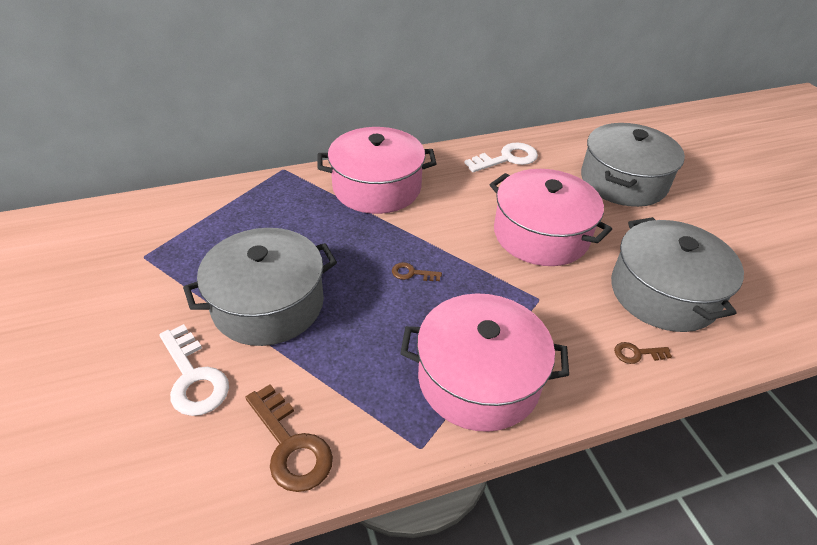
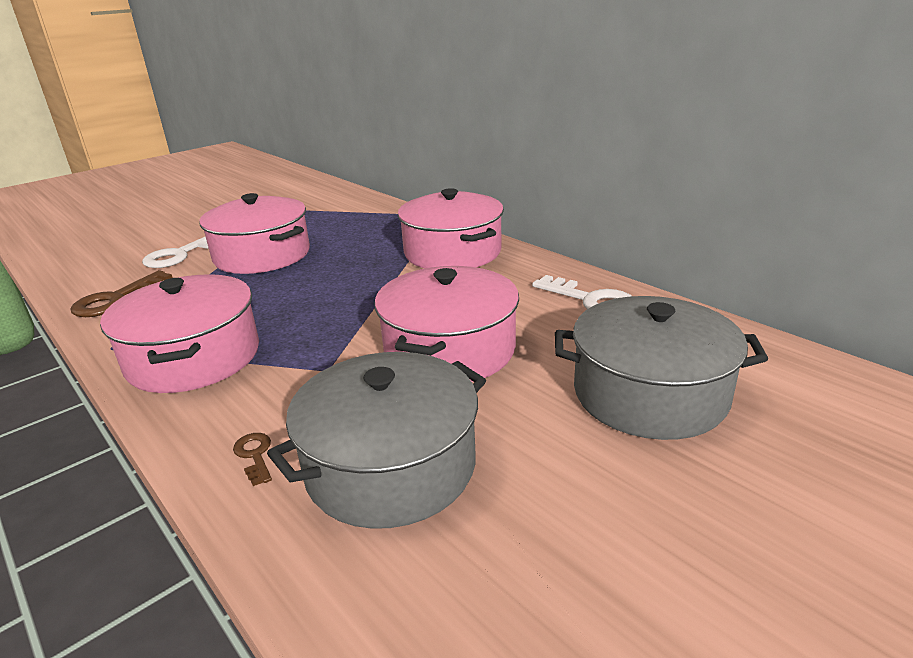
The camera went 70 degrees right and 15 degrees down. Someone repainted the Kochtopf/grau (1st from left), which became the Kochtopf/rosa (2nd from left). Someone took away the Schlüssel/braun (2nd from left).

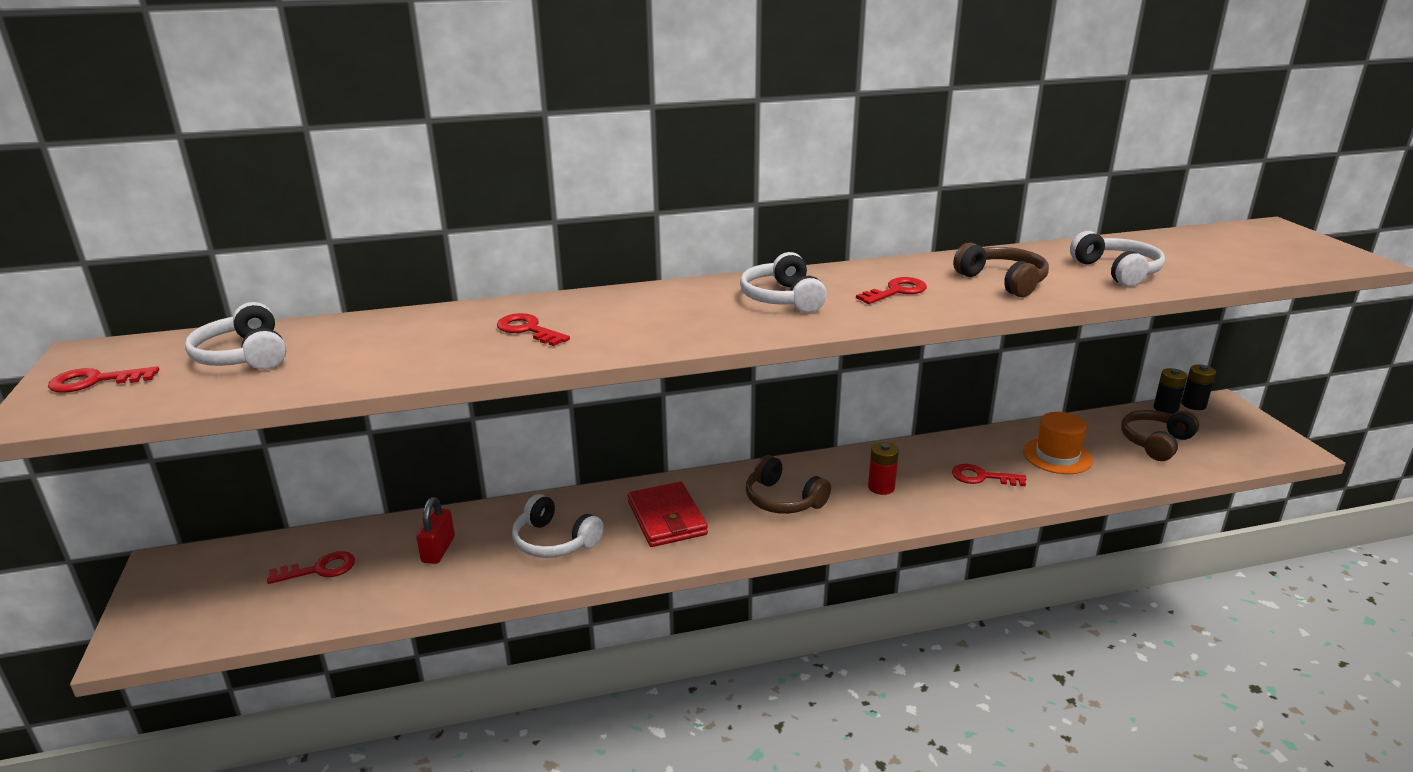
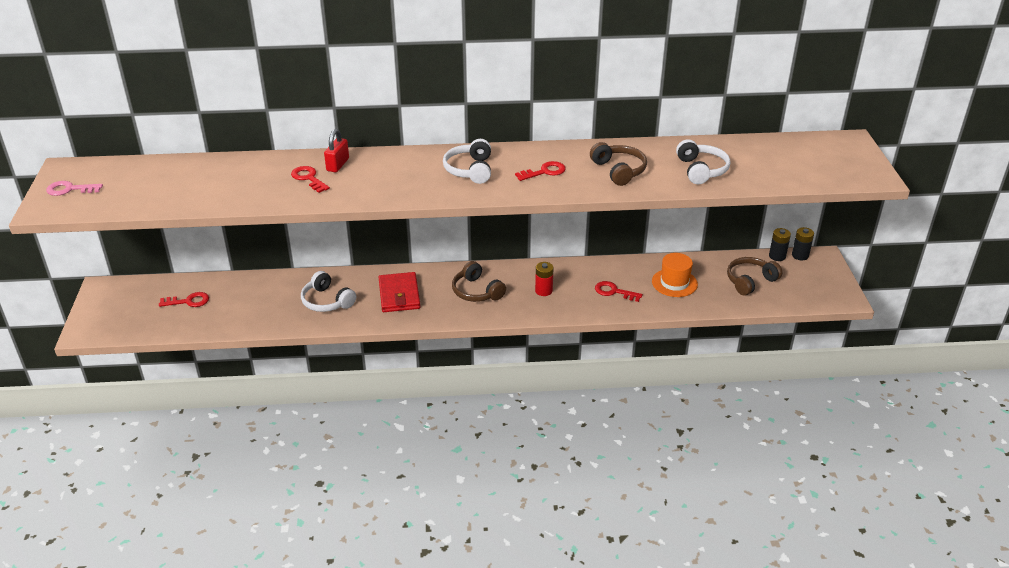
The camera went 10 degrees right and 10 degrees up. Someone repainted the Schlüssel/rot (1st from left), which became the Schlüssel/rosa. Someone took away the Kopfhörer/weiß (1st from left). Someone carried the Vorhängeschloss/rot.

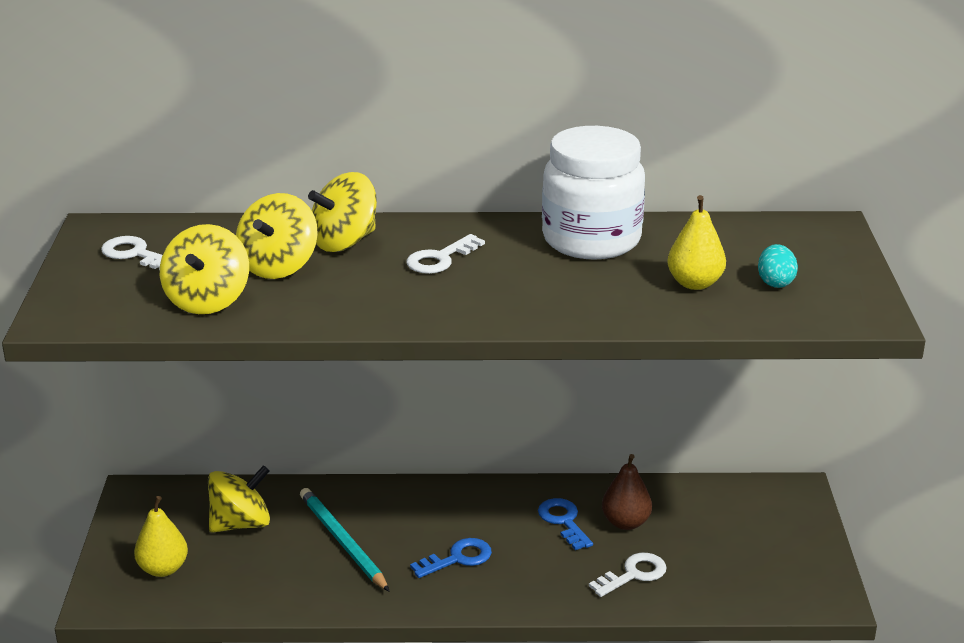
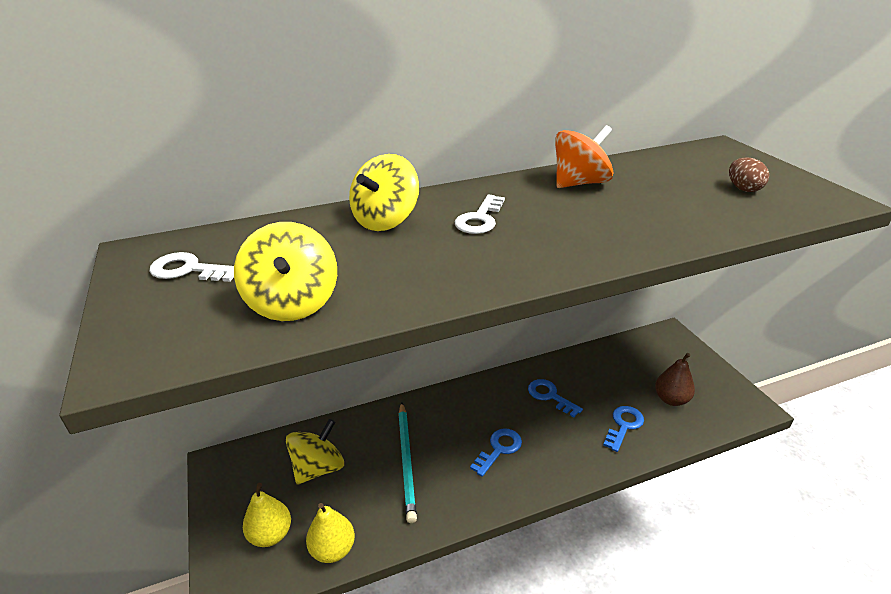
The camera went 20 degrees left and 5 degrees up. Someone took away the Kreisel/gelb (3rd from left). Someone rotated the Bleistift/türkis by 135 degrees counterclockwise. Someone swapped the Einmachglas/weiß for the Kreisel/orange. Someone repainted the Schlüssel/weiß (3rd from left), which became the Schlüssel/blau (3rd from left). Someone carried the Birne/braun. Someone carried the Birne/gelb (2nd from left). Someone repainted the Ei/türkis, which became the Ei/braun.

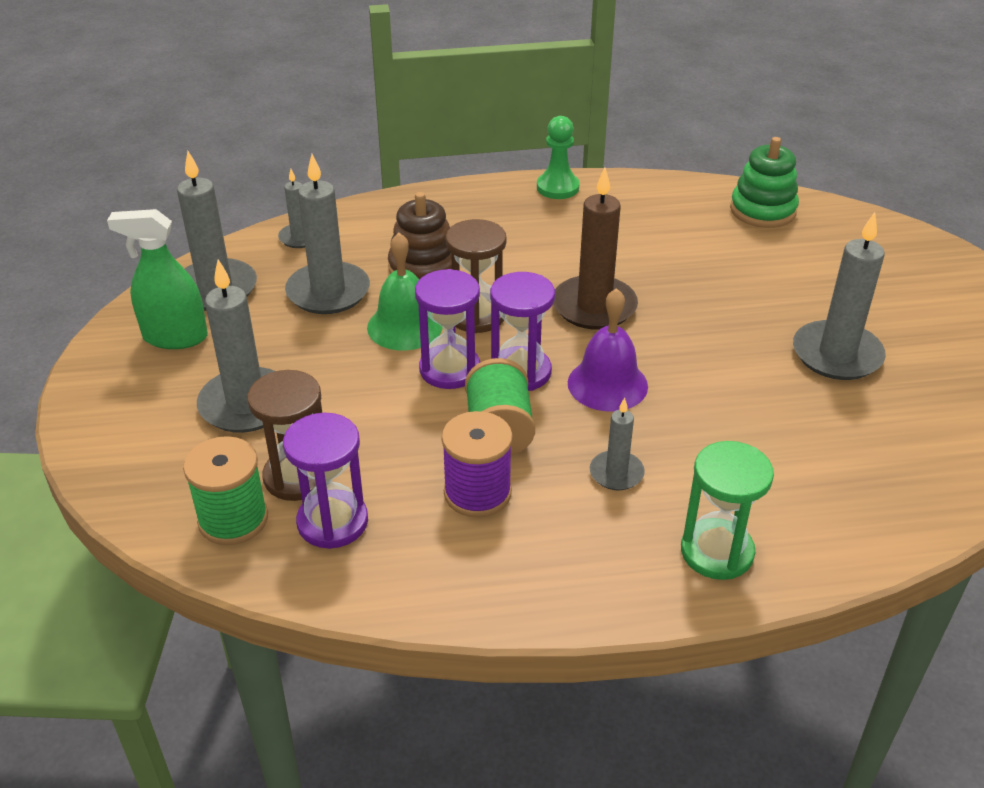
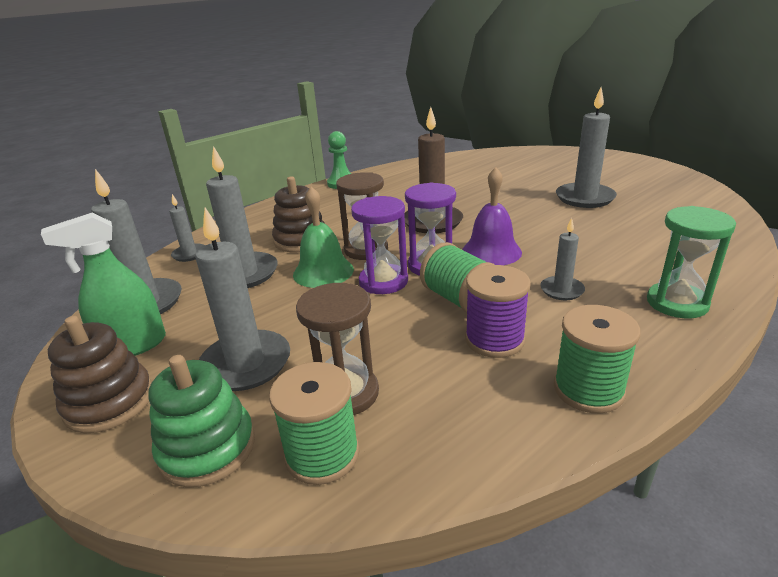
The camera went 30 degrees left and 10 degrees down. Someone took away the Sanduhr/lila (1st from left). Someone carried the Stapelspielzeug/grün. Someone put down the Stapelspielzeug/braun (1st from left). Someone put down the Garnrolle/grün (3rd from left).

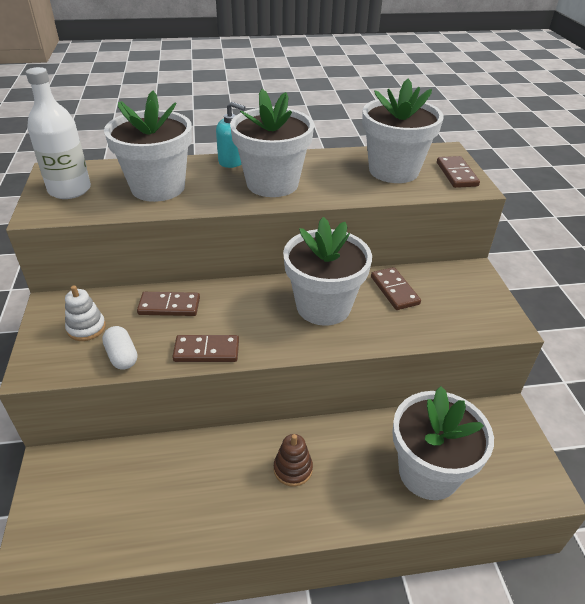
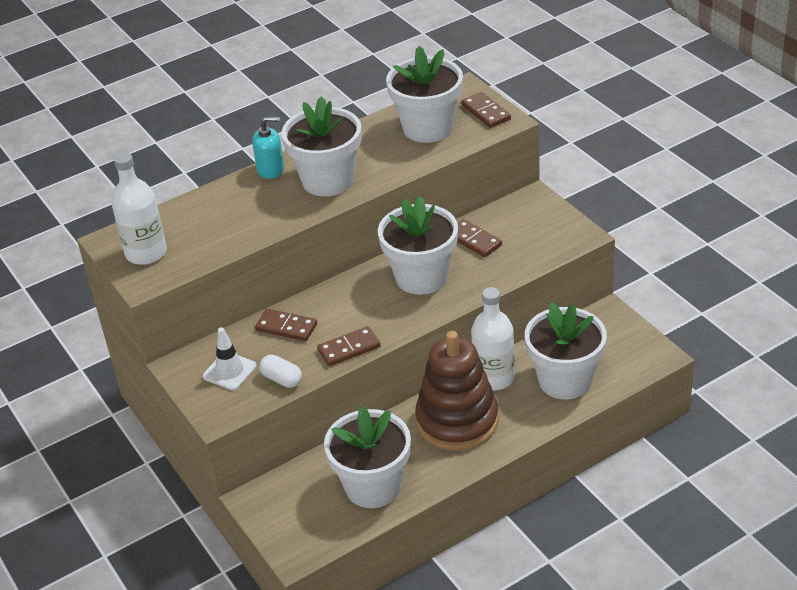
The camera went 20 degrees left and 0 degrees up. Someone swapped the Stapelspielzeug/weiß for the Leitkegel/weiß. Someone carried the Blumentopf/weiß (1st from left in the first image). Someone rotated the Dominostein/braun (1st from left) by 45 degrees clockwise. Someone scaled the Stapelspielzeug/braun by 2.35. Someone put down the Flasche/weiß (2nd from left).

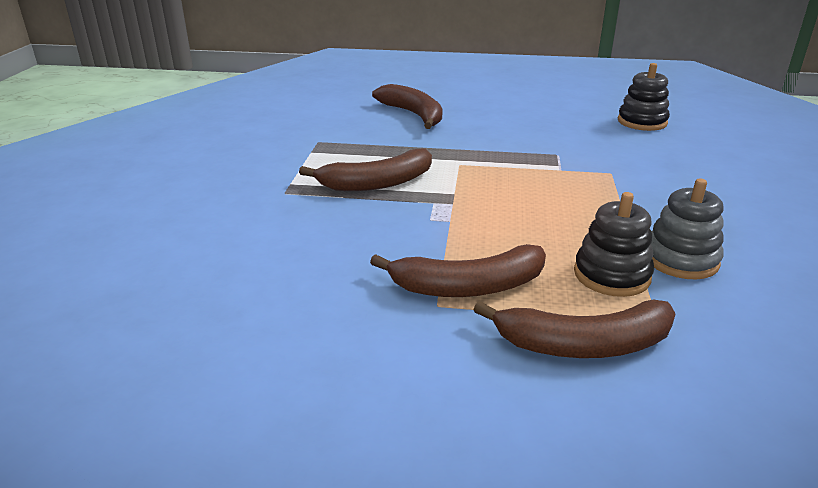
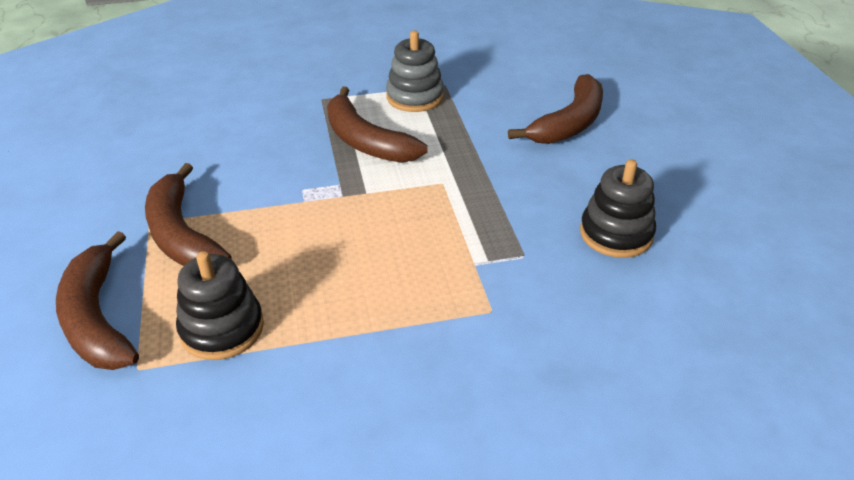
The camera went 70 degrees right and 10 degrees up. Someone carried the Stapelspielzeug/schwarz (2nd from left). Someone carried the Stapelspielzeug/grau.

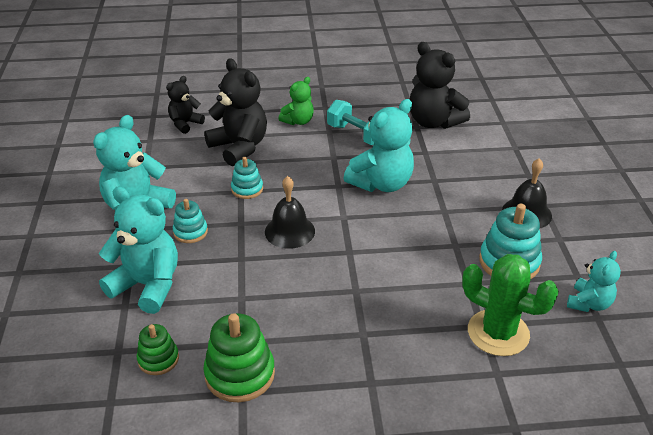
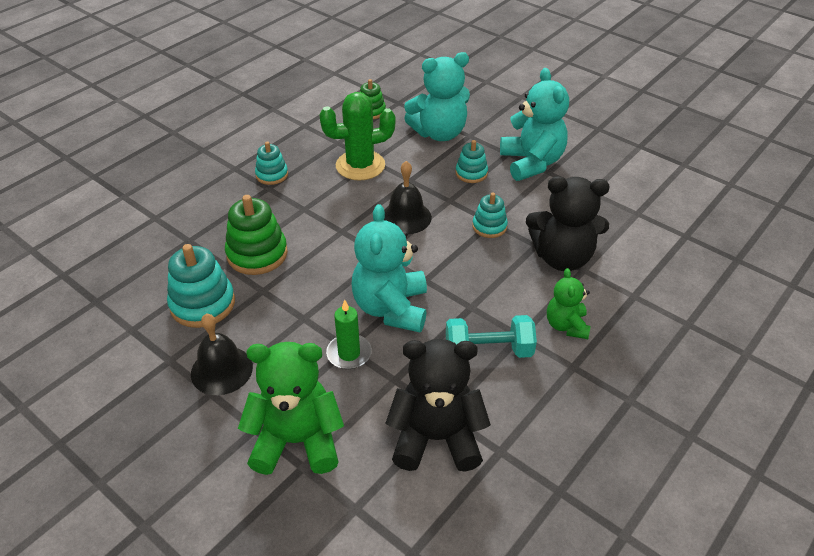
The camera went 135 degrees right and 5 degrees up. Someone took away the Teddybär/schwarz (1st from left). Someone carried the Stapelspielzeug/grün (2nd from left in the first image). Someone carried the Kaktus/grün. Someone took away the Teddybär/türkis (4th from left). Someone put down the Teddybär/grün (1st from left). Someone put down the Stapelspielzeug/türkis (2nd from left). Someone put down the Kerze/grün.

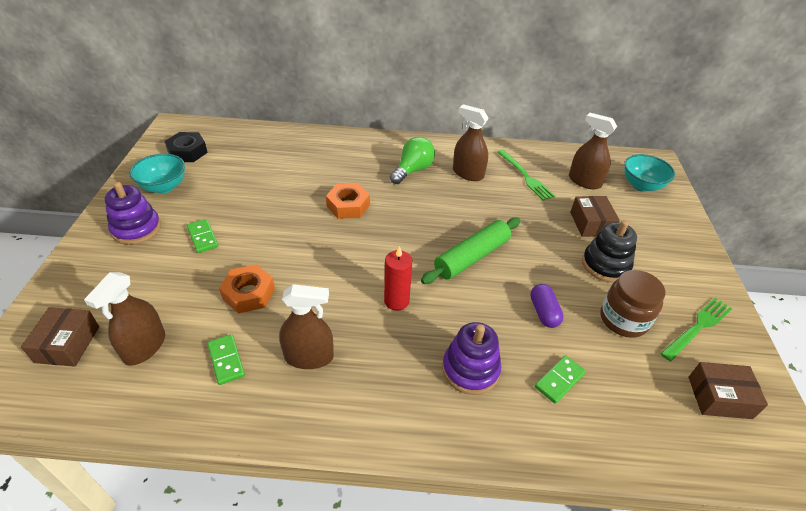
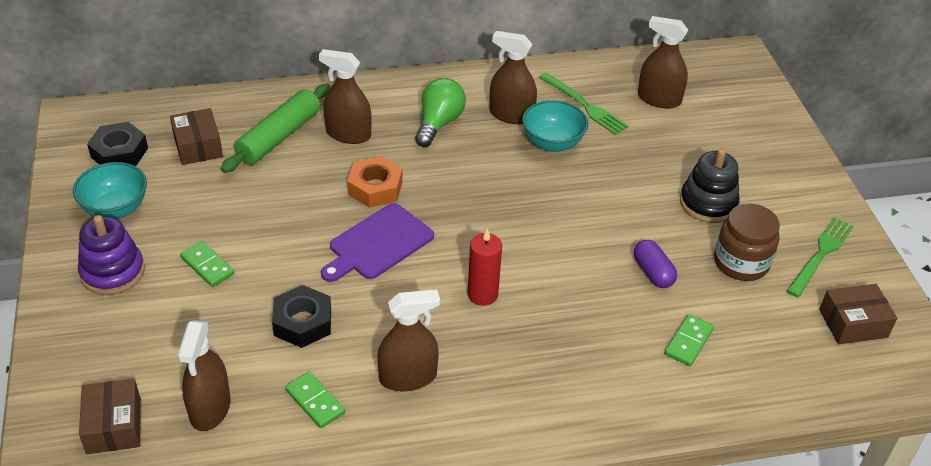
The camera went 15 degrees left and 0 degrees up. Someone repainted the Sechskantmutter/orange (1st from left), which became the Sechskantmutter/schwarz (2nd from left). Someone carried the Nudelholz/grün. Someone took away the Stapelspielzeug/lila (2nd from left). Someone carried the Schachtel/braun (2nd from left). Someone carried the Schüssel/türkis (2nd from left). Someone put down the Sprühflasche/braun (2nd from left). Someone put down the Schneidebrett/lila.

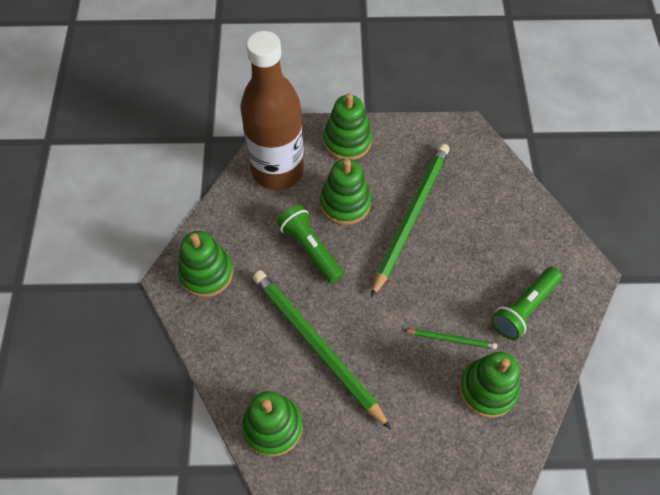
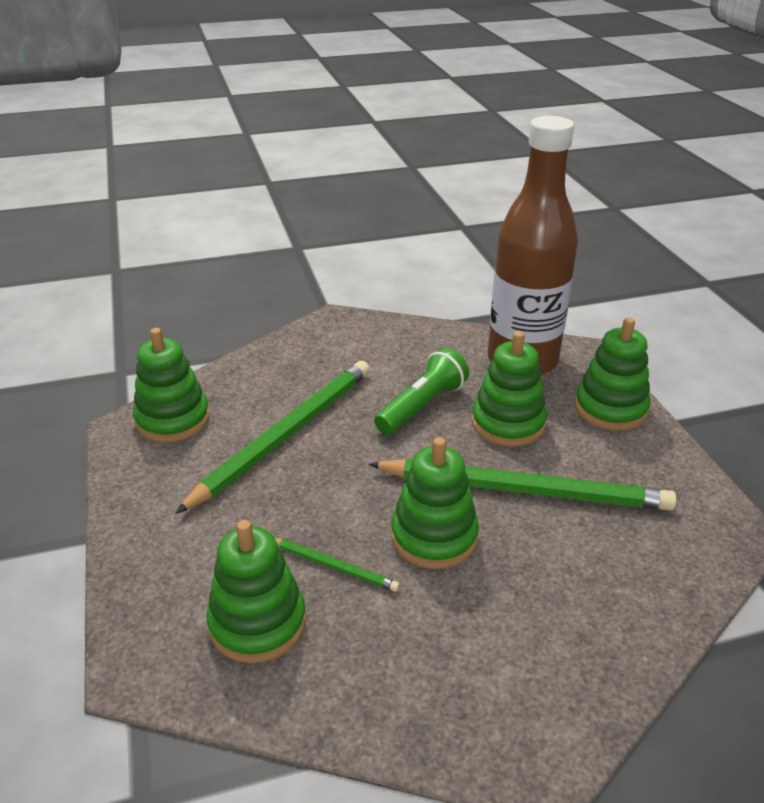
The camera went 75 degrees right and 25 degrees down. Someone carried the Stapelspielzeug/grün (1st from left in the first image). Someone rotated the Bleistift/grün (3rd from left in the first image) by 60 degrees counterclockwise. Someone took away the Taschenlampe/grün (2nd from left).

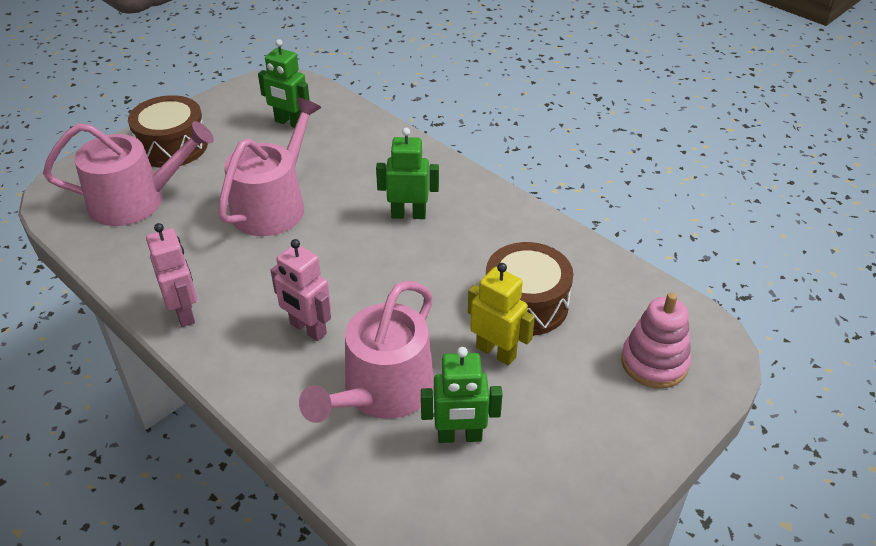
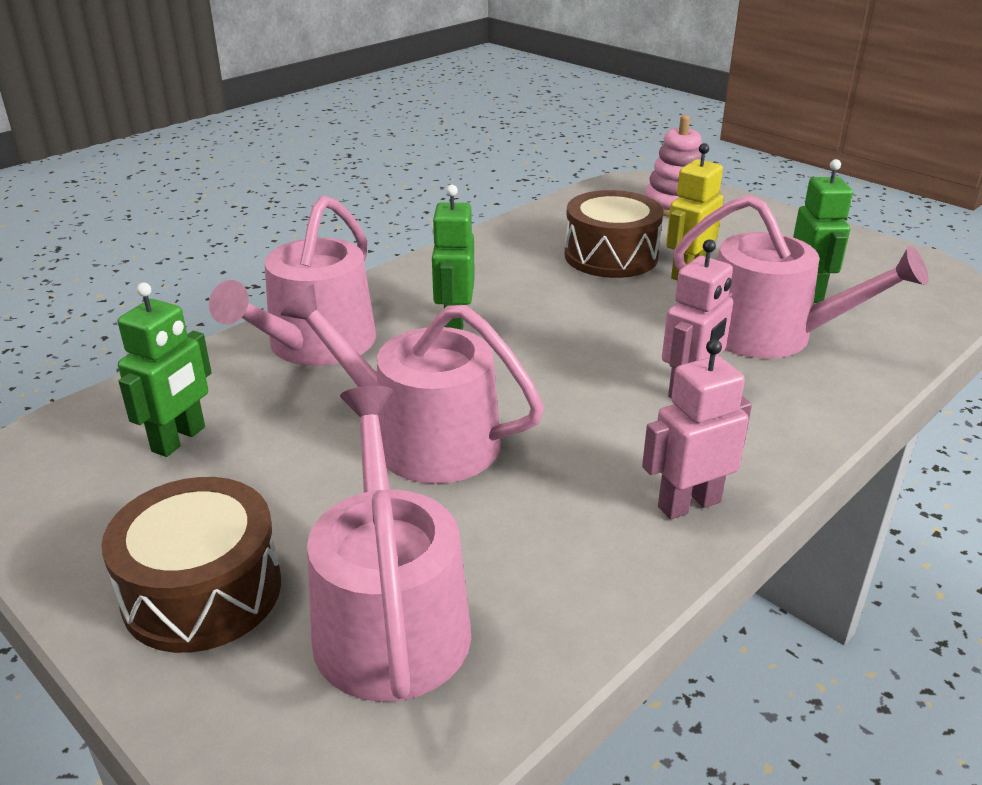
The camera went 90 degrees left and 10 degrees down. Someone put down the Gießkanne/rosa (1st from left).

